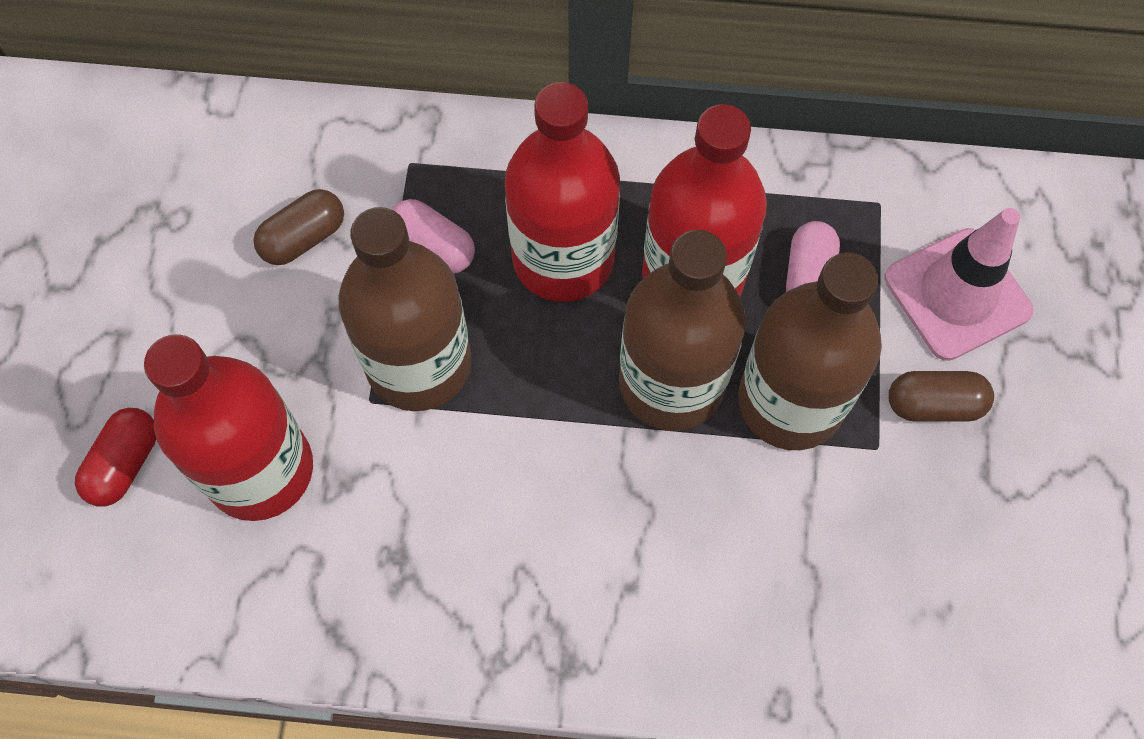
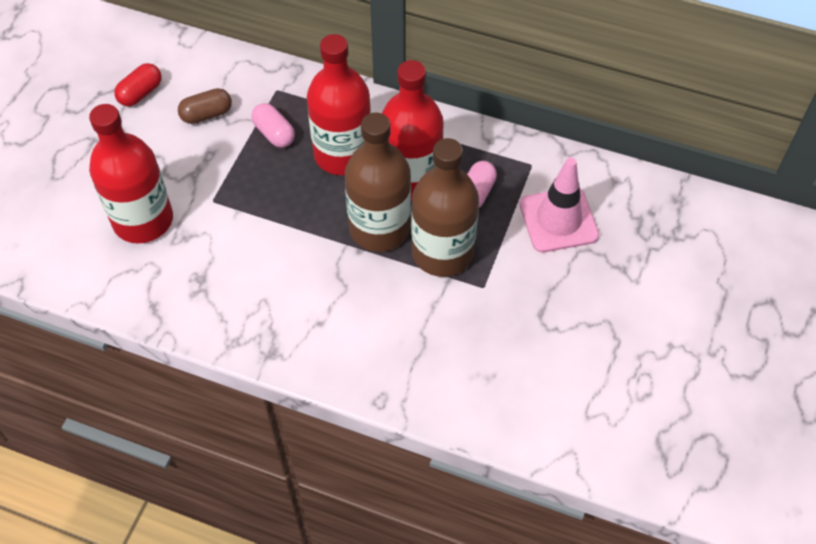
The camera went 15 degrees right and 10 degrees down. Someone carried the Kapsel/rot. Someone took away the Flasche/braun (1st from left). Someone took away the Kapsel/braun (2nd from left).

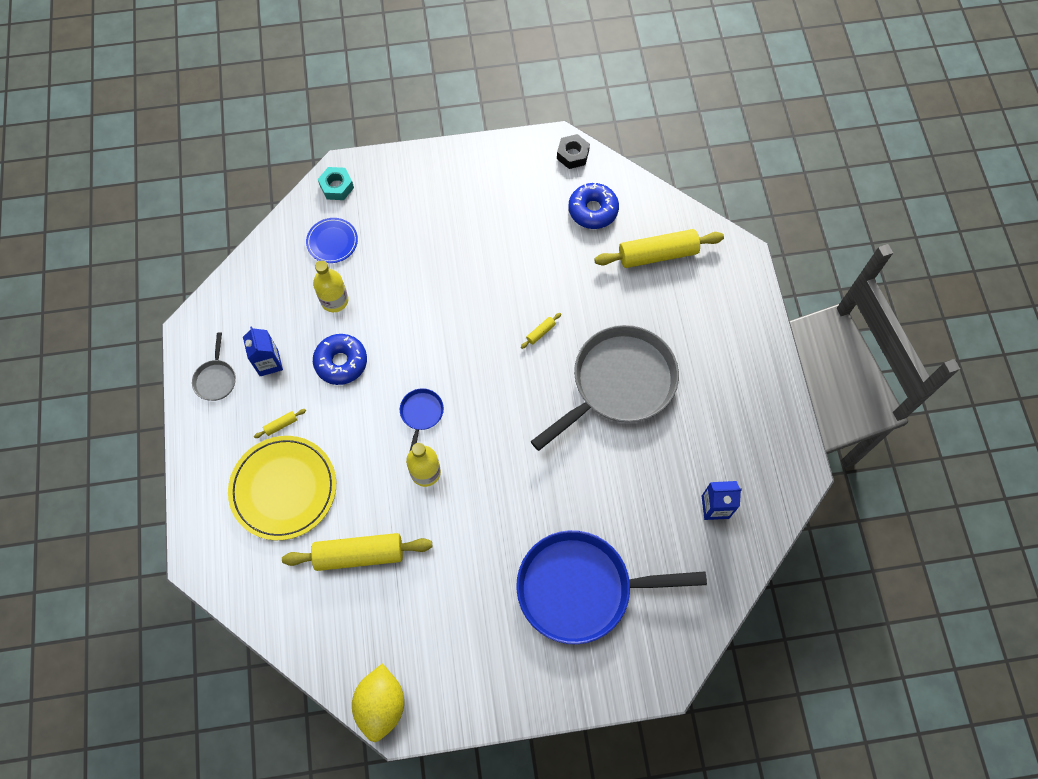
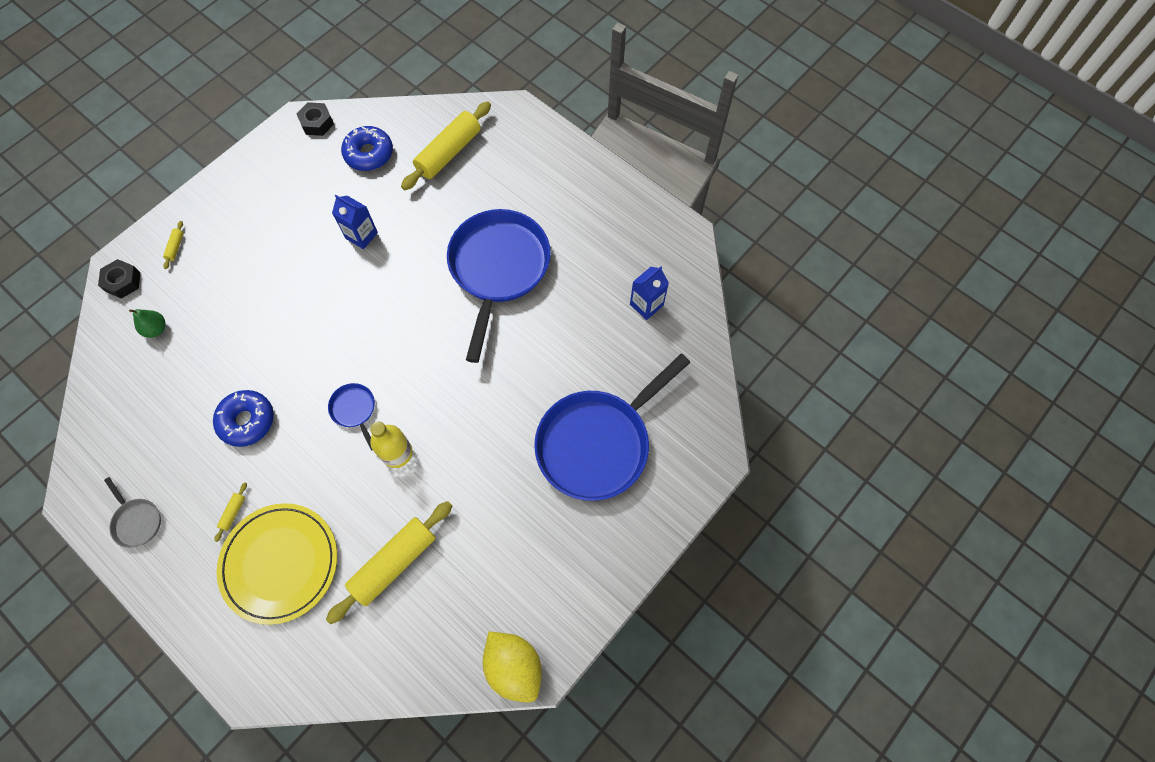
The camera went 40 degrees left and 0 degrees up. Someone carried the Getränkekarton/blau (1st from left). Someone swapped the Teller/blau for the Birne/grün. Someone took away the Flasche/gelb (1st from left). Someone repainted the Sechskantmutter/türkis, which became the Sechskantmutter/schwarz (1st from left). Someone carried the Nudelholz/gelb (3rd from left in the first image). Someone repainted the Pfanne/grau (2nd from left), which became the Pfanne/blau (2nd from left).

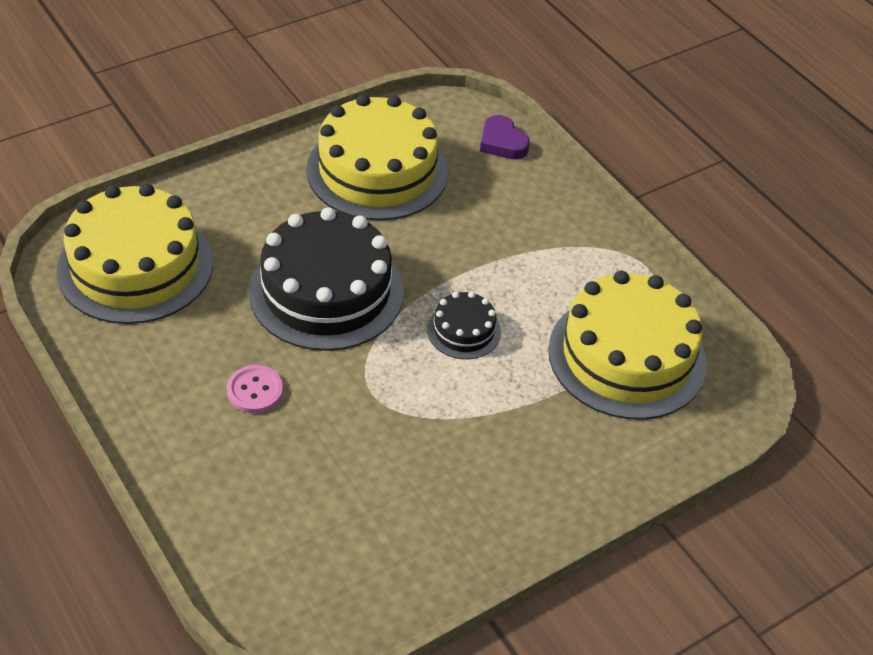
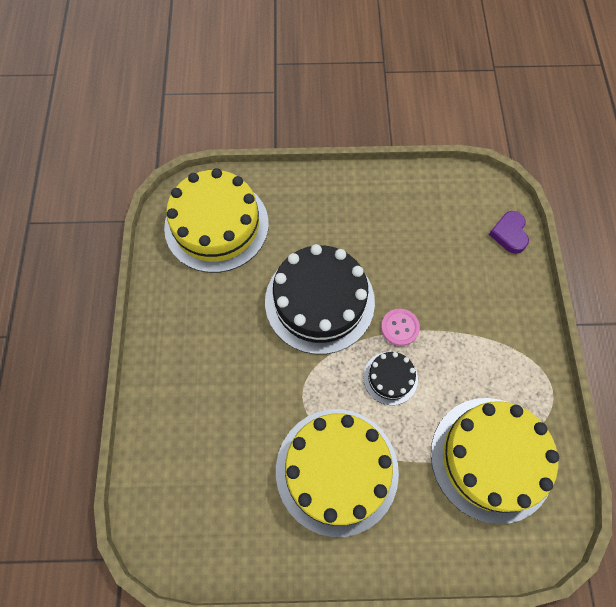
The camera went 35 degrees right and 20 degrees up. Someone carried the Knopf/rosa. Someone carried the Kuchen/gelb (2nd from left).

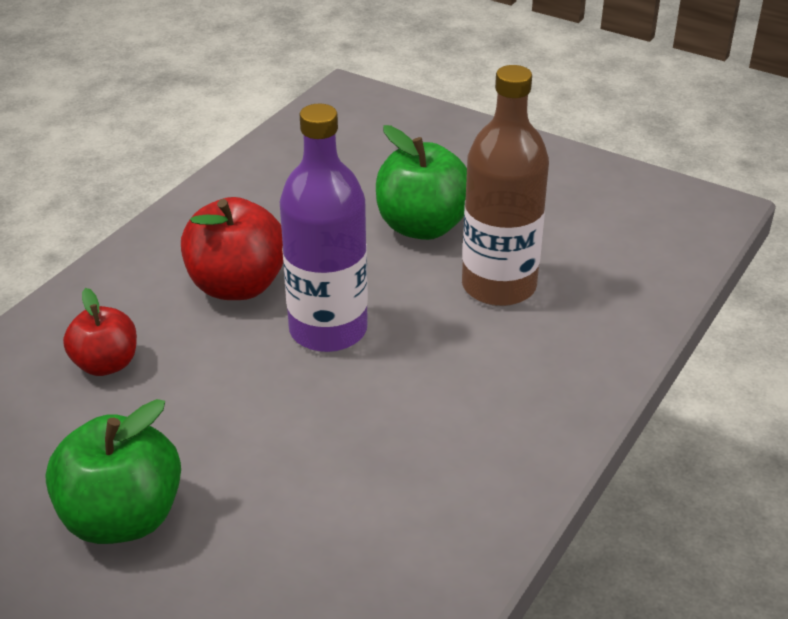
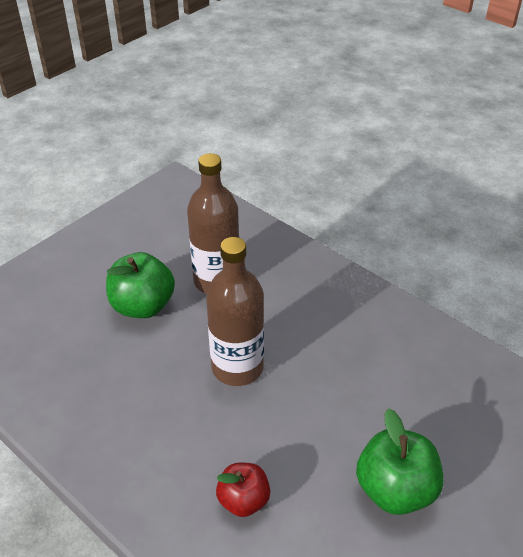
The camera went 80 degrees left and 5 degrees up. Someone took away the Apfel/rot (2nd from left). Someone repainted the Flasche/lila, which became the Flasche/braun (2nd from left).

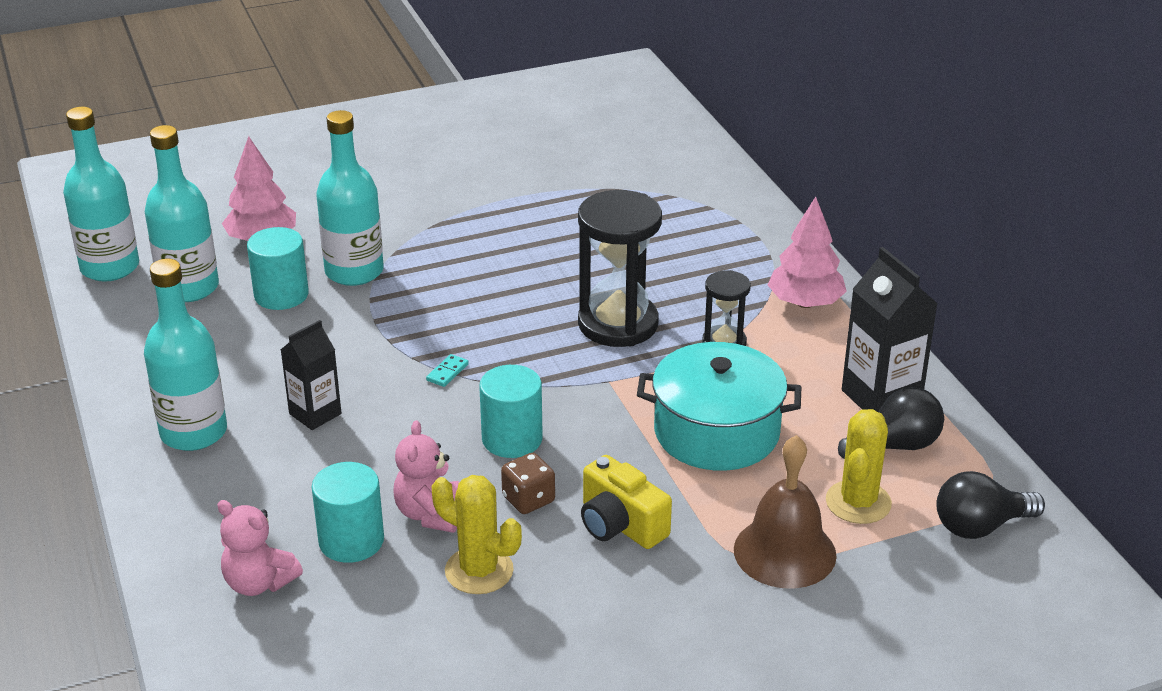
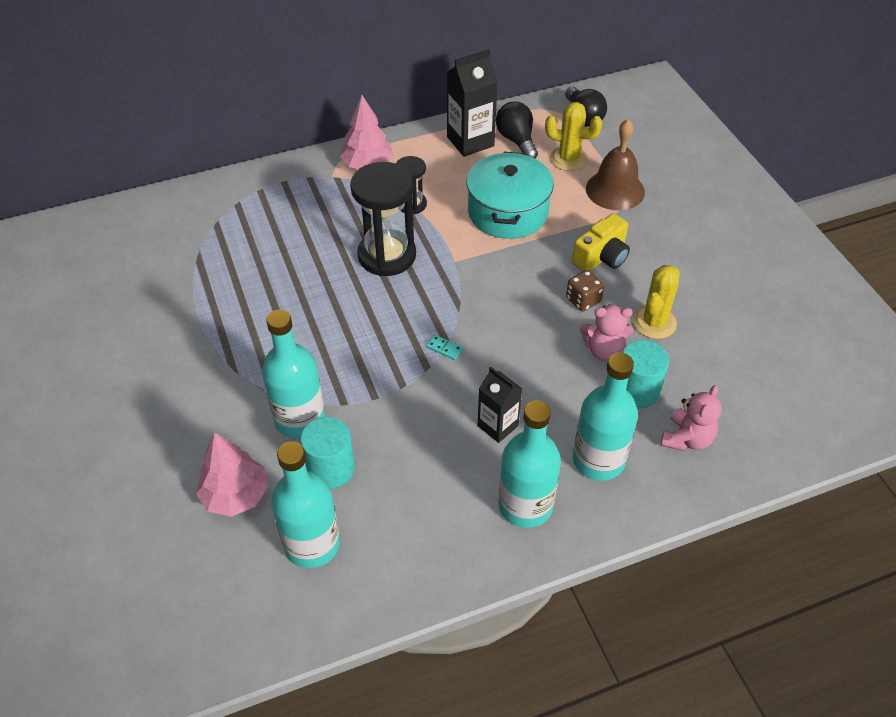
The camera went 90 degrees left and 15 degrees up. Someone carried the Flasche/türkis (1st from left in the first image). Someone took away the Vollzylinder/türkis (3rd from left).

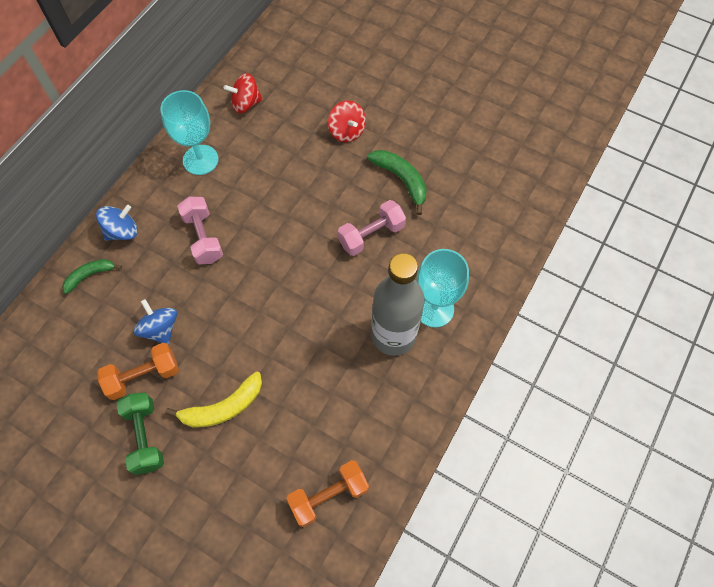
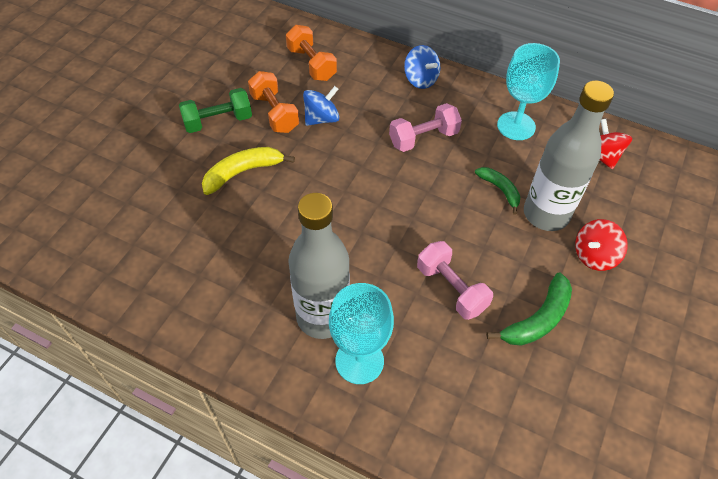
The camera went 85 degrees right and 10 degrees down. Someone carried the Banane/grün (1st from left). Someone rotated the Banane/gelb by 90 degrees clockwise. Someone carried the Hantel/orange (2nd from left). Someone put down the Flasche/grau (2nd from left).

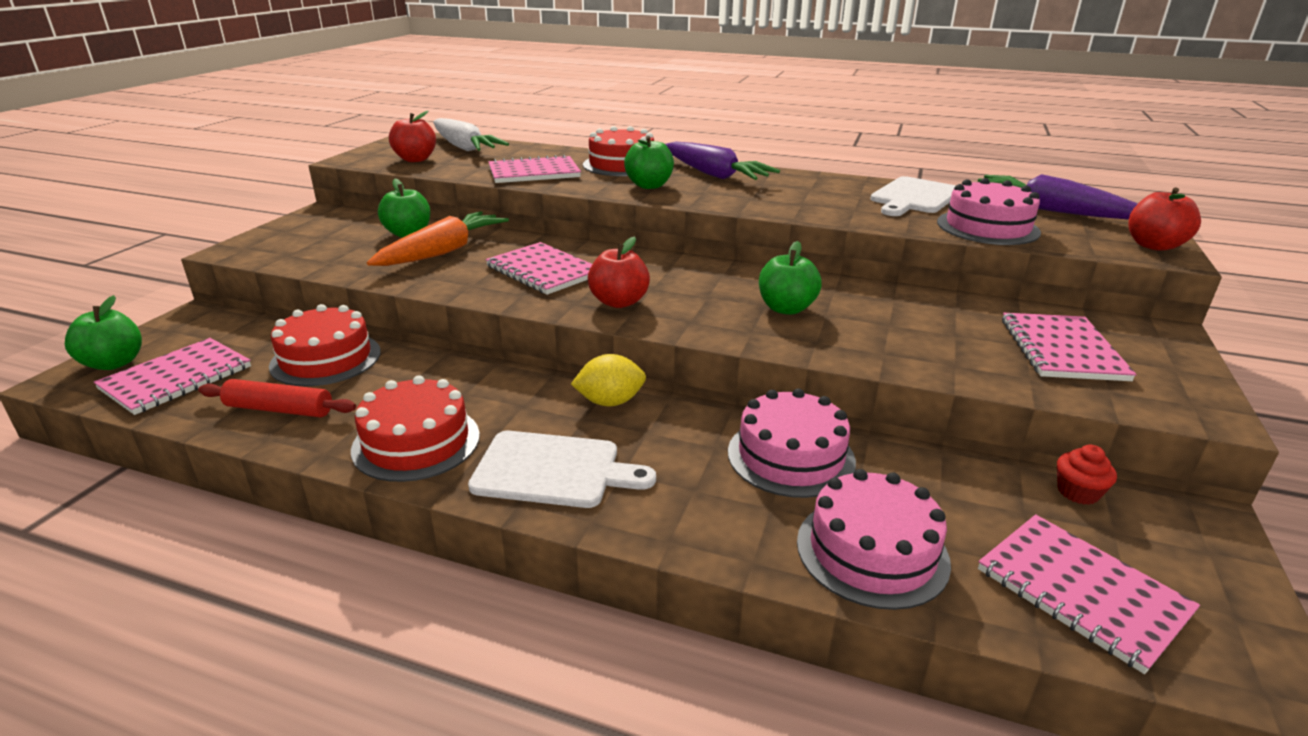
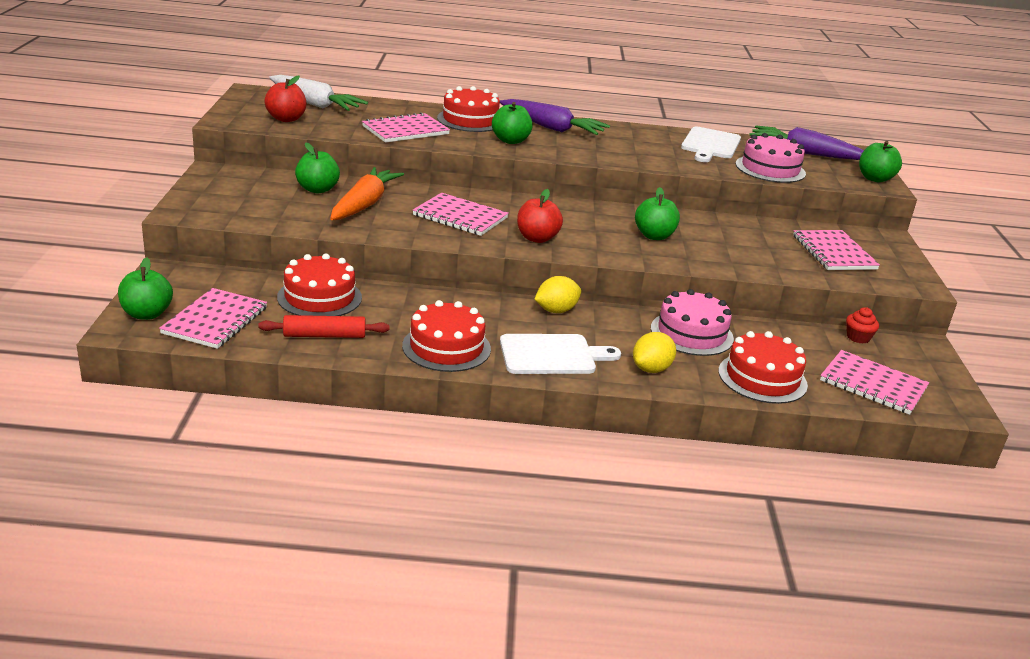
The camera went 20 degrees left and 0 degrees up. Someone repainted the Kuchen/rosa (2nd from left), which became the Kuchen/rot (4th from left). Someone repainted the Apfel/rot (3rd from left), which became the Apfel/grün (5th from left). Someone put down the Zitrone/gelb (2nd from left).

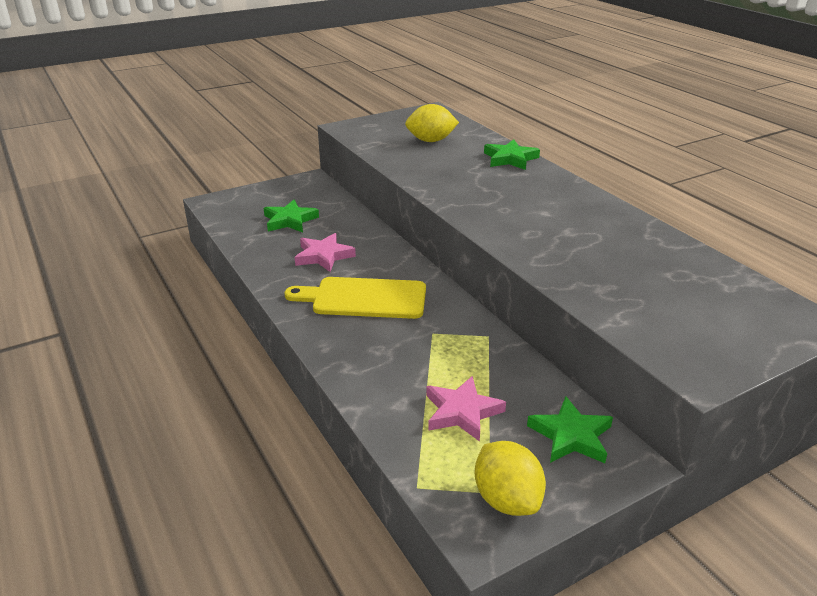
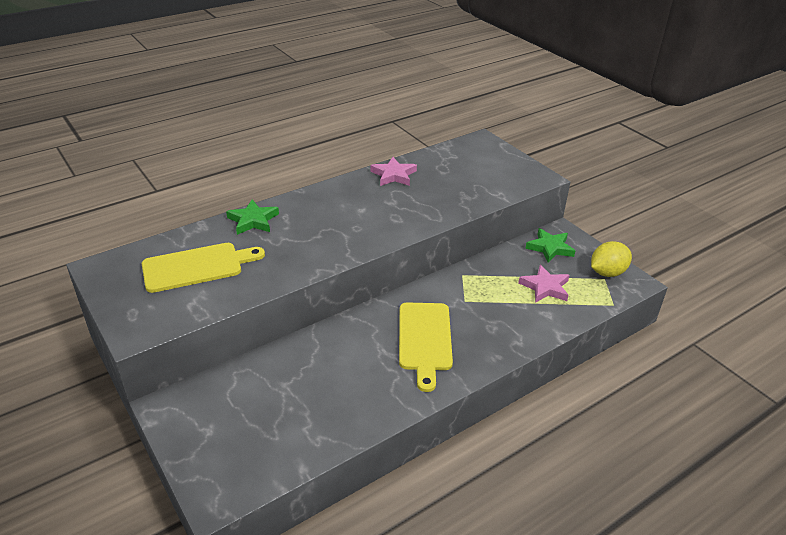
The camera went 95 degrees left and 5 degrees up. Someone took away the Stern/grün (1st from left). Someone carried the Stern/rosa (1st from left). Someone swapped the Zitrone/gelb (1st from left) for the Schneidebrett/gelb (1st from left).

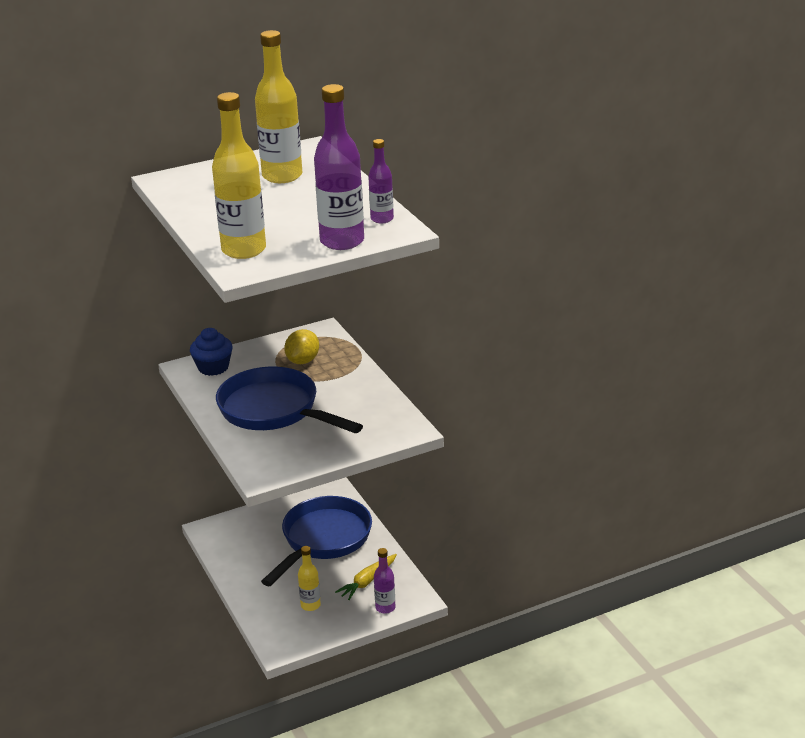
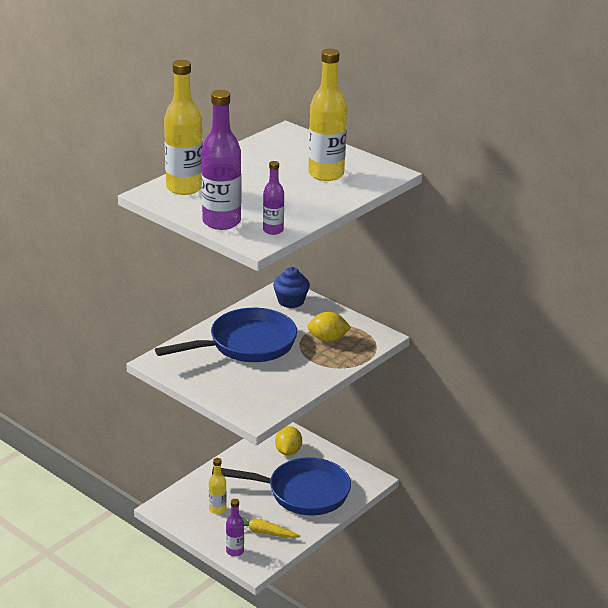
The camera went 65 degrees right and 0 degrees up. Someone rotated the Pfanne/blau (1st from left) by 45 degrees clockwise. Someone put down the Zitrone/gelb (1st from left).

